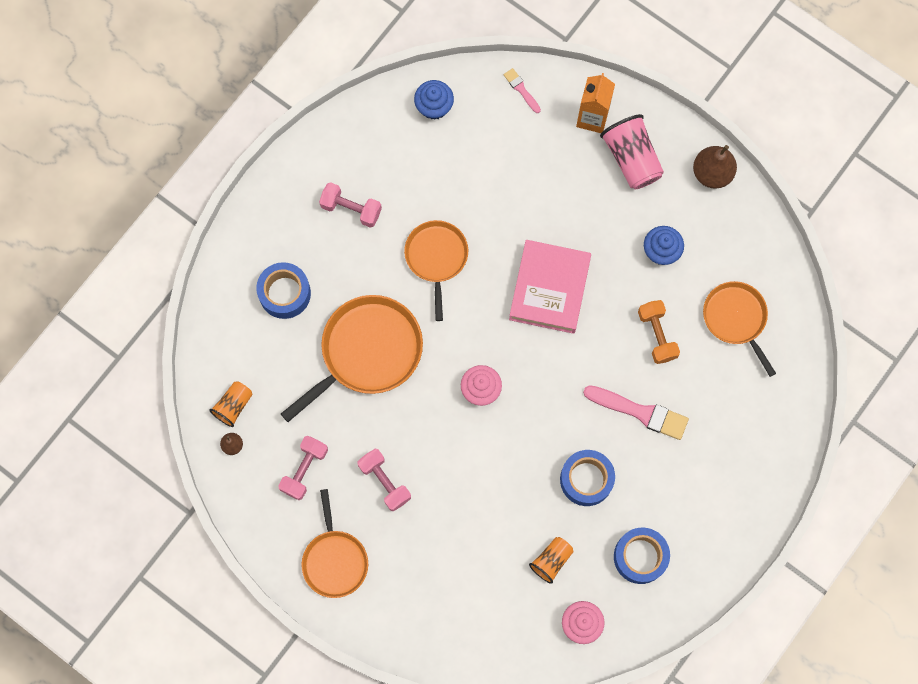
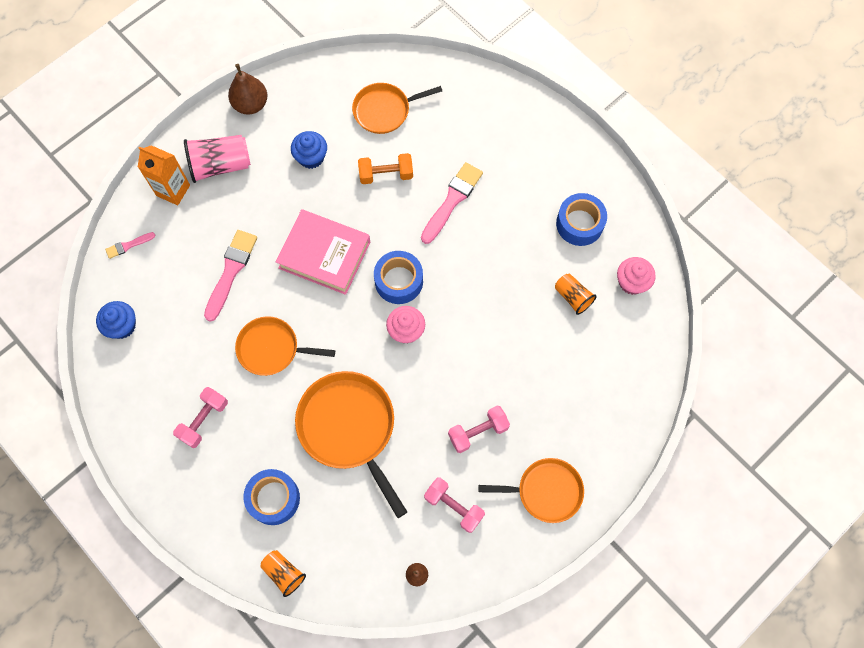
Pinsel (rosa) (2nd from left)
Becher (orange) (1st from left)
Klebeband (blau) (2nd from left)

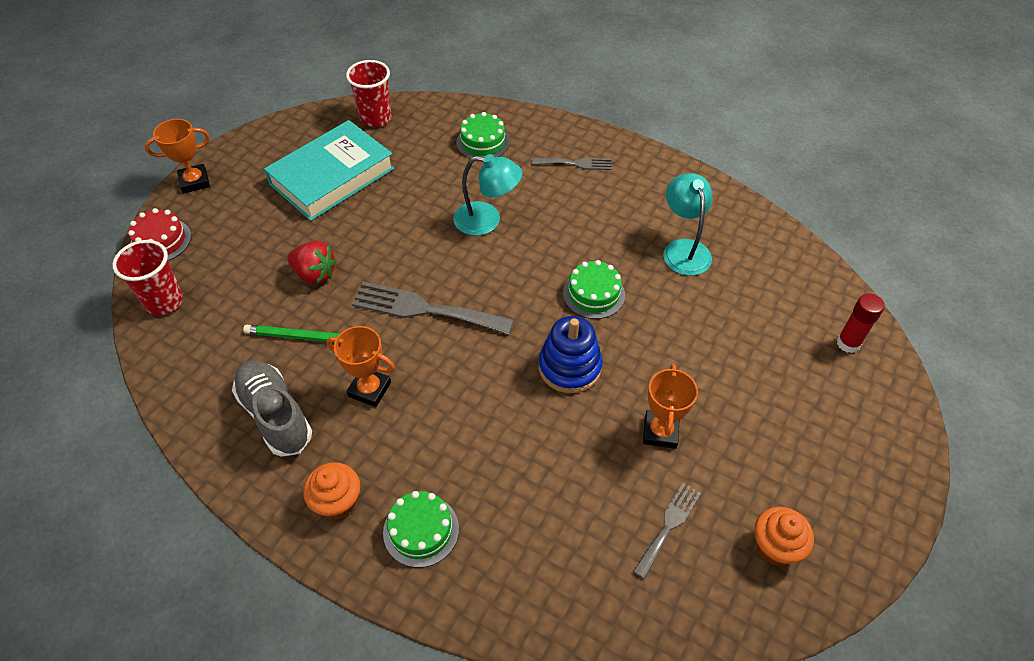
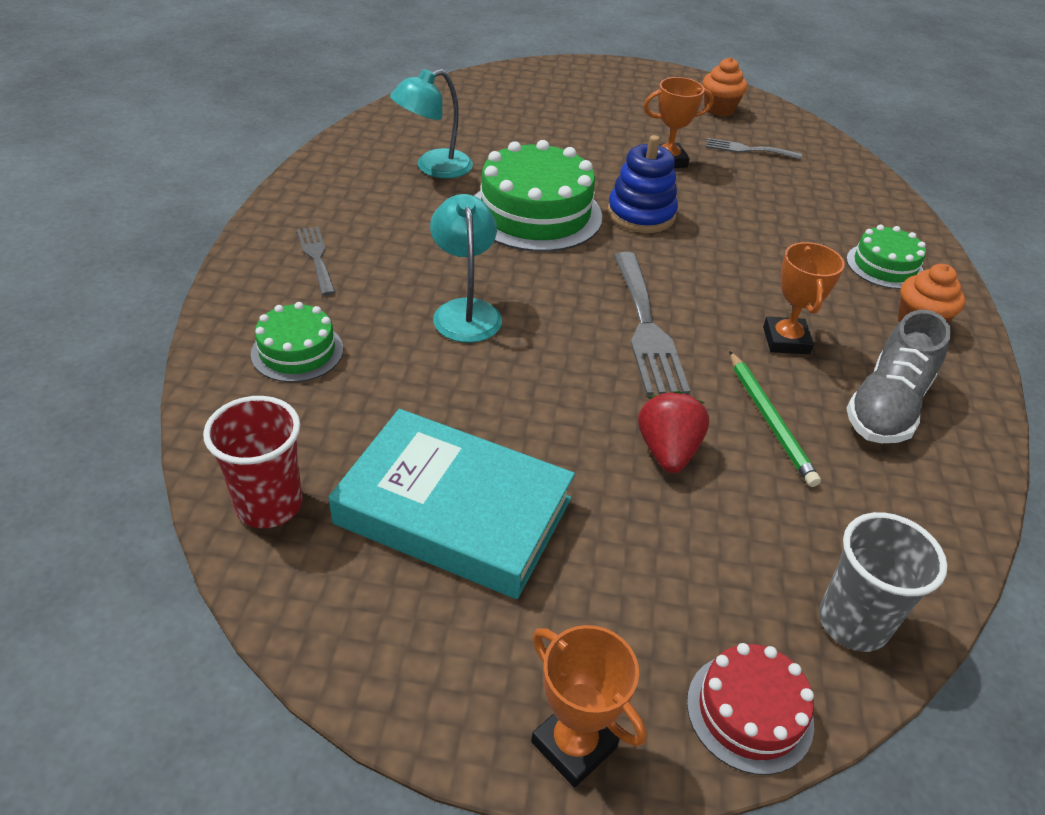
Kuchen (grün) (2nd from left)
Becher (grau)
Klebestift (rot)

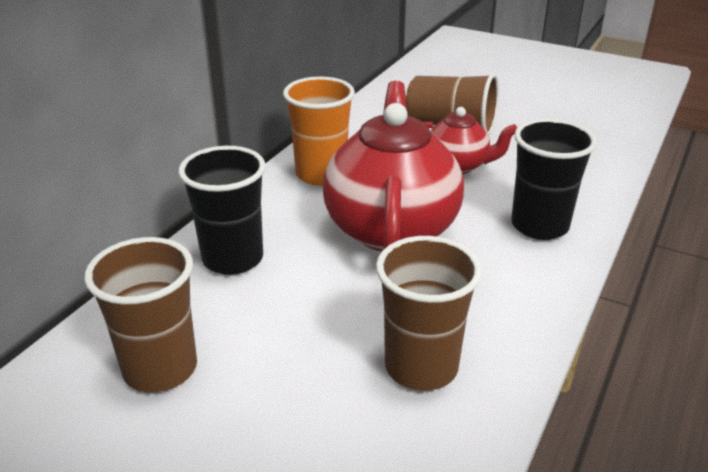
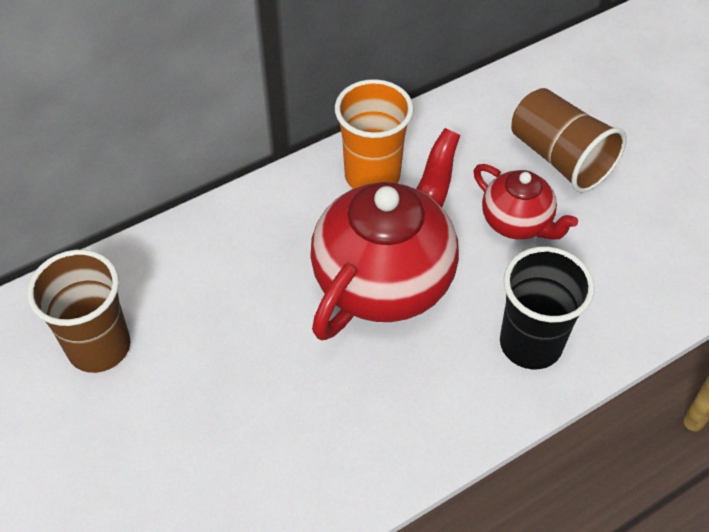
Becher (schwarz) (1st from left in the first image)
Becher (braun) (2nd from left in the first image)

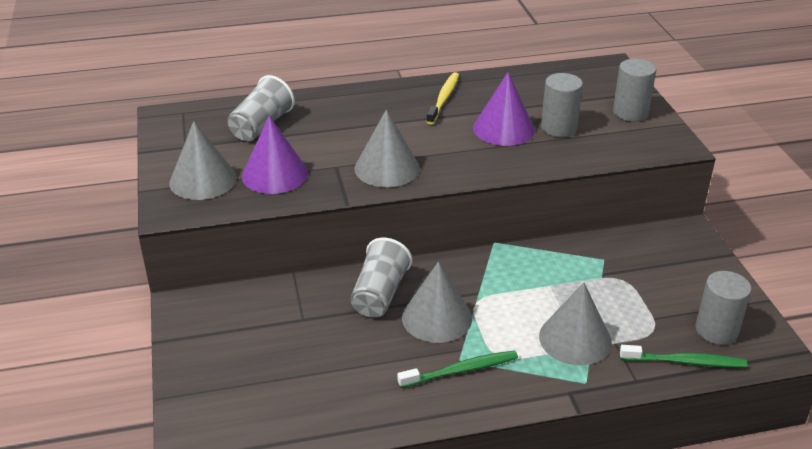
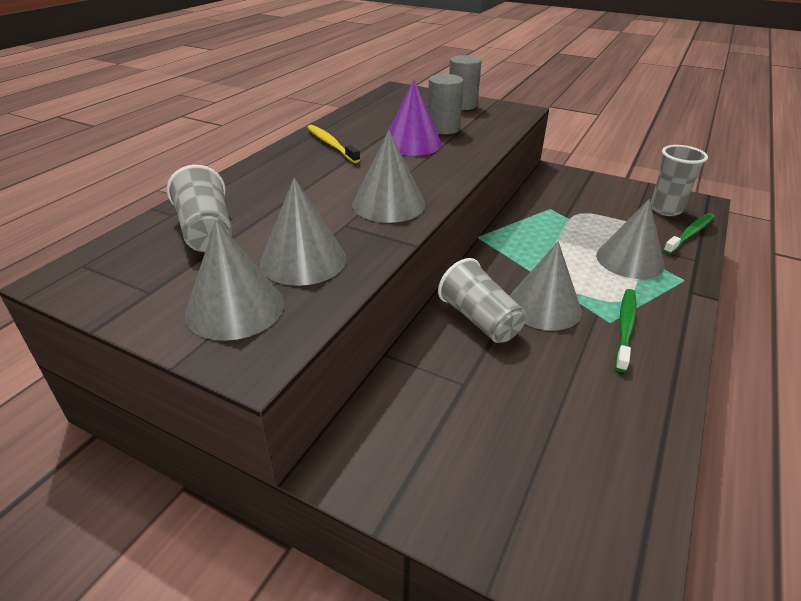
Kegel (grau) (2nd from left)
Becher (grau) (3rd from left)

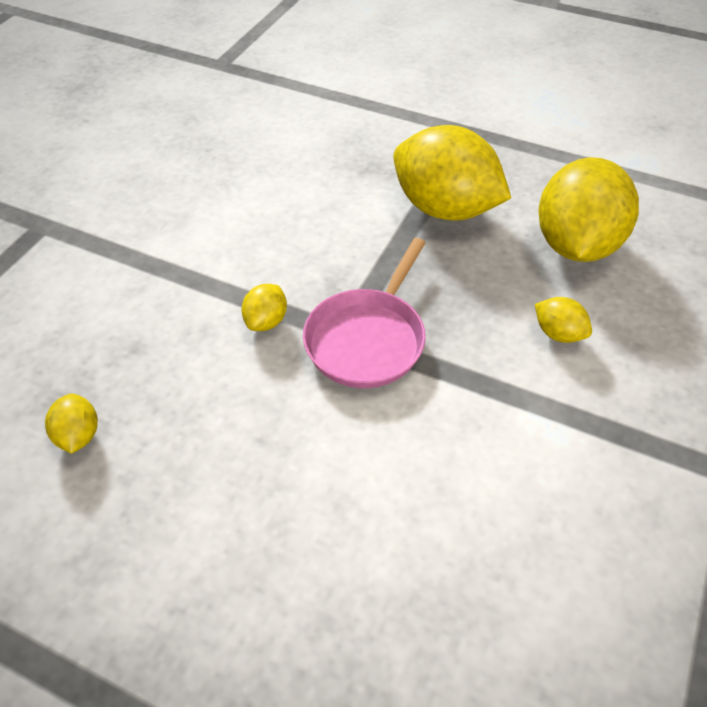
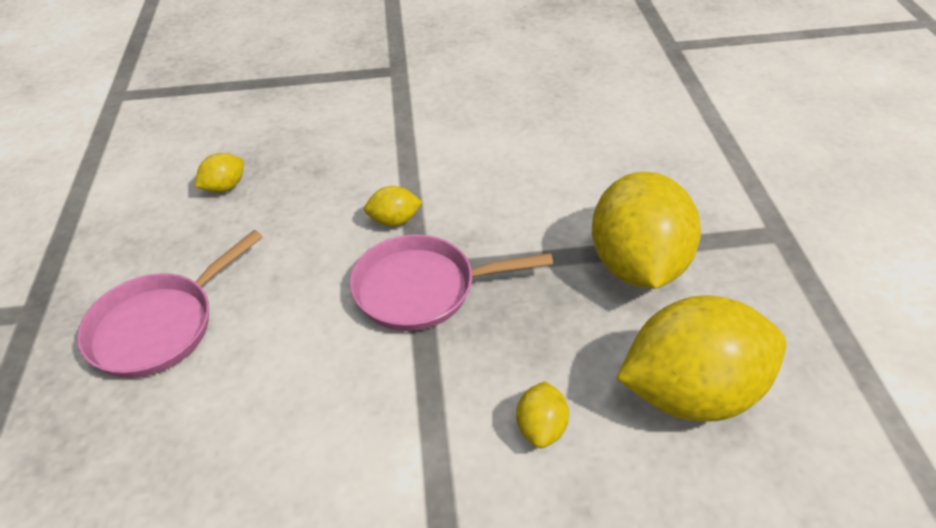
Pfanne (rosa) (1st from left)

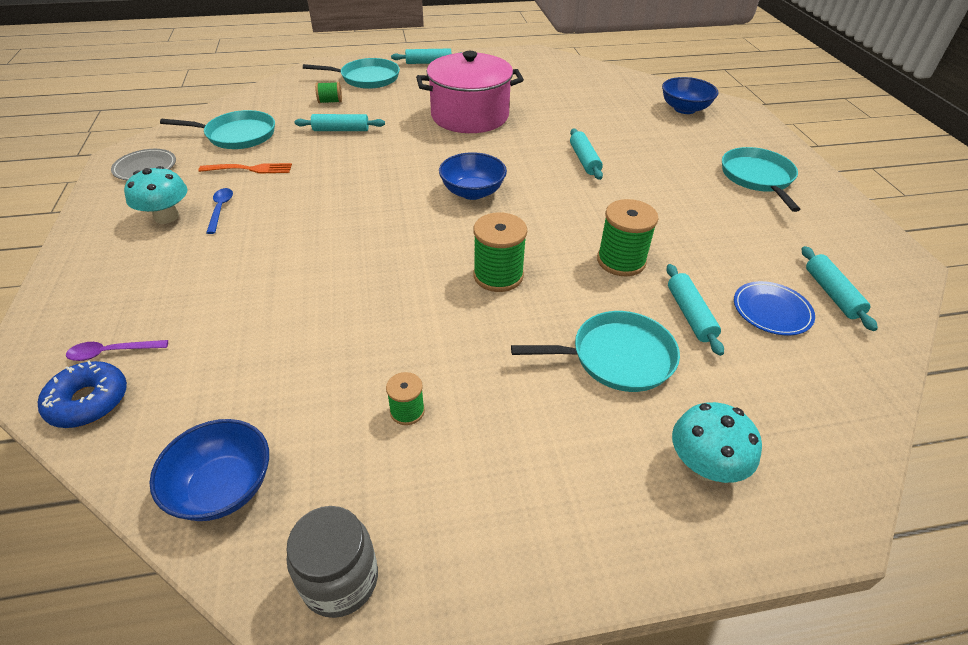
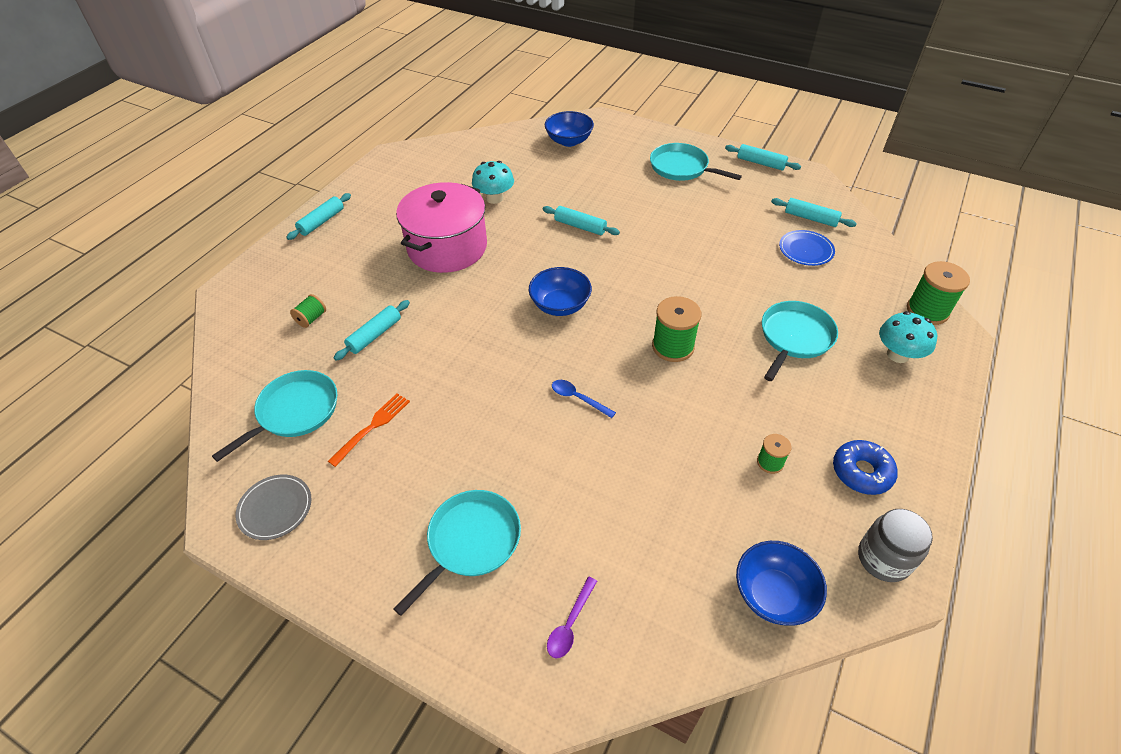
Pfanne (türkis) (2nd from left)
Pilz (türkis) (1st from left)
Löffel (blau)
Nudelholz (türkis) (4th from left)
Donut (blau)
Garnrolle (grün) (4th from left)

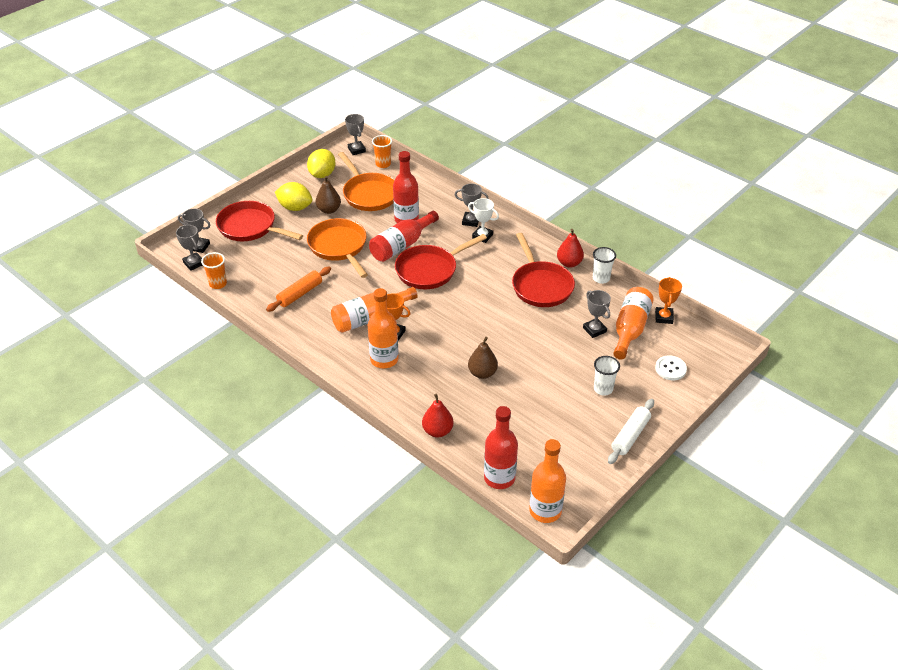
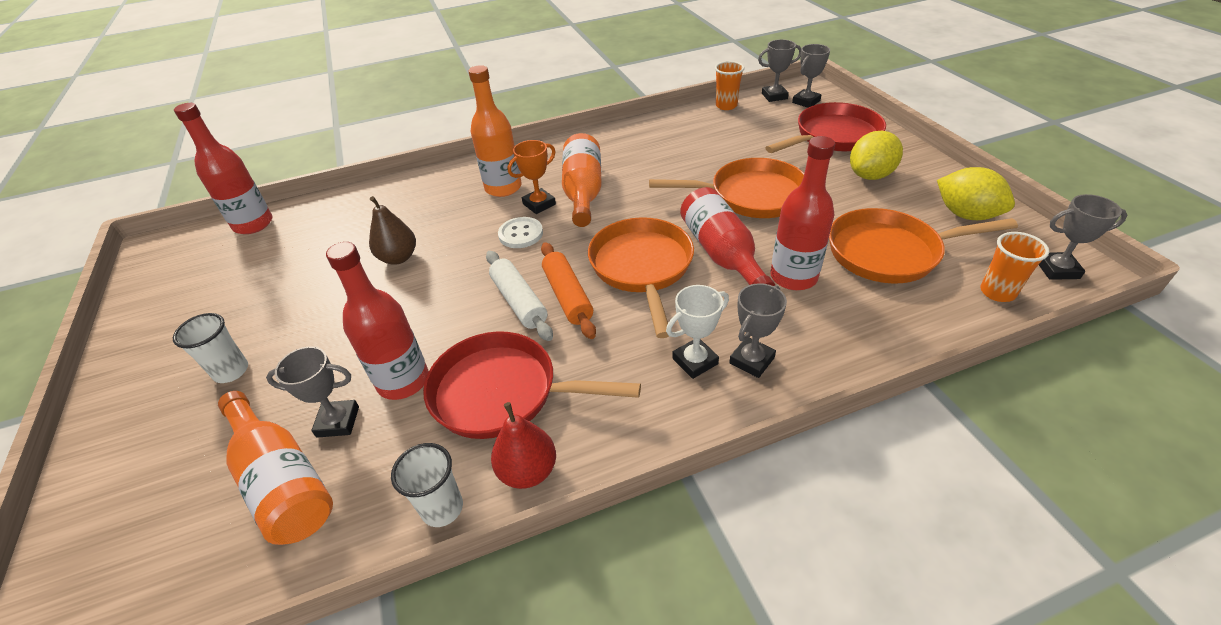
Flasche (rot) (2nd from left)
Nudelholz (weiß)
Knopf (weiß)
Nudelholz (orange)
Pfanne (orange) (1st from left)
Birne (braun) (1st from left in the first image)
Birne (rot) (1st from left in the first image)
Flasche (orange) (3rd from left in the first image)
Pokal (orange) (2nd from left in the first image)

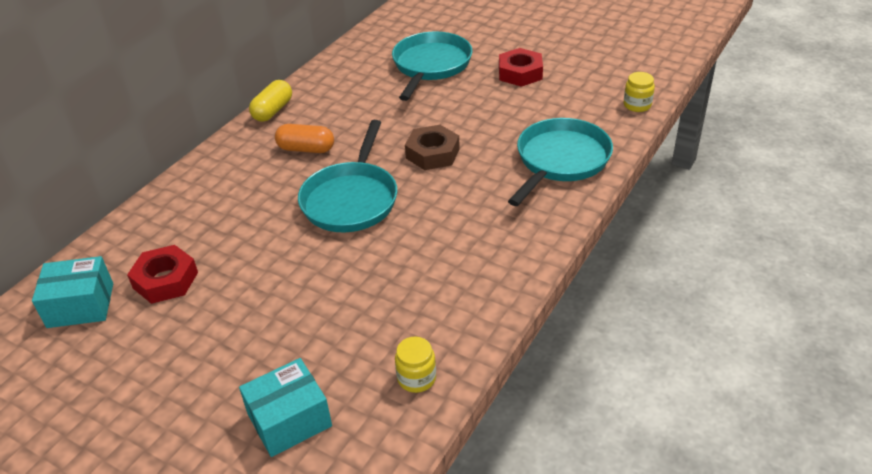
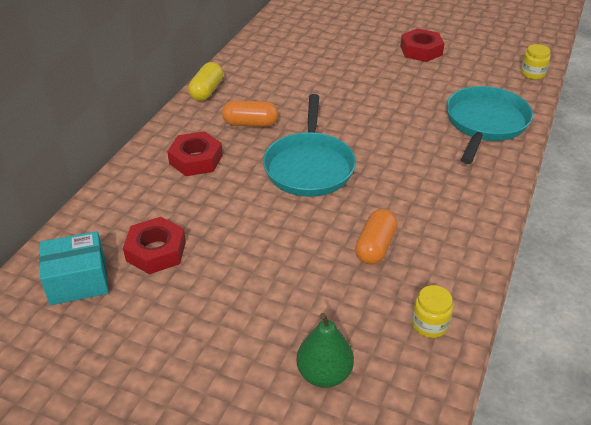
Sechskantmutter (rot) (2nd from left)
Birne (grün)
Kapsel (orange) (2nd from left)
Pfanne (türkis) (2nd from left in the first image)
Sechskantmutter (braun)

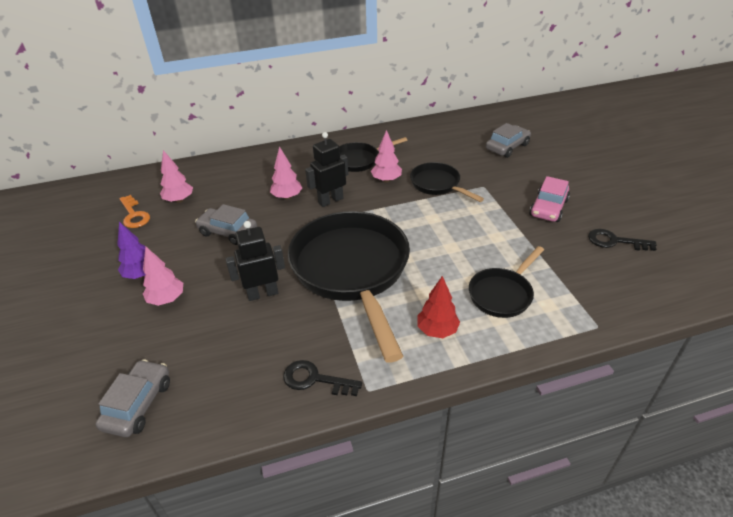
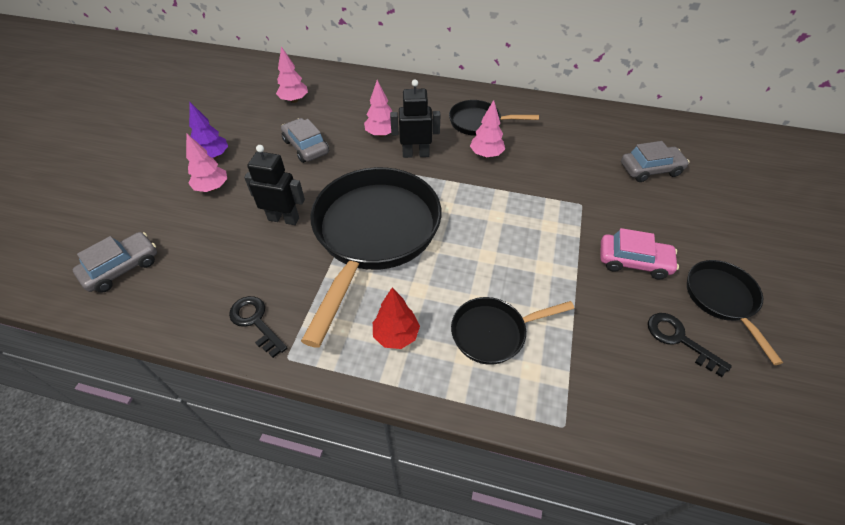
Auto (rosa)
Pfanne (schwarz) (4th from left)
Schlüssel (orange)

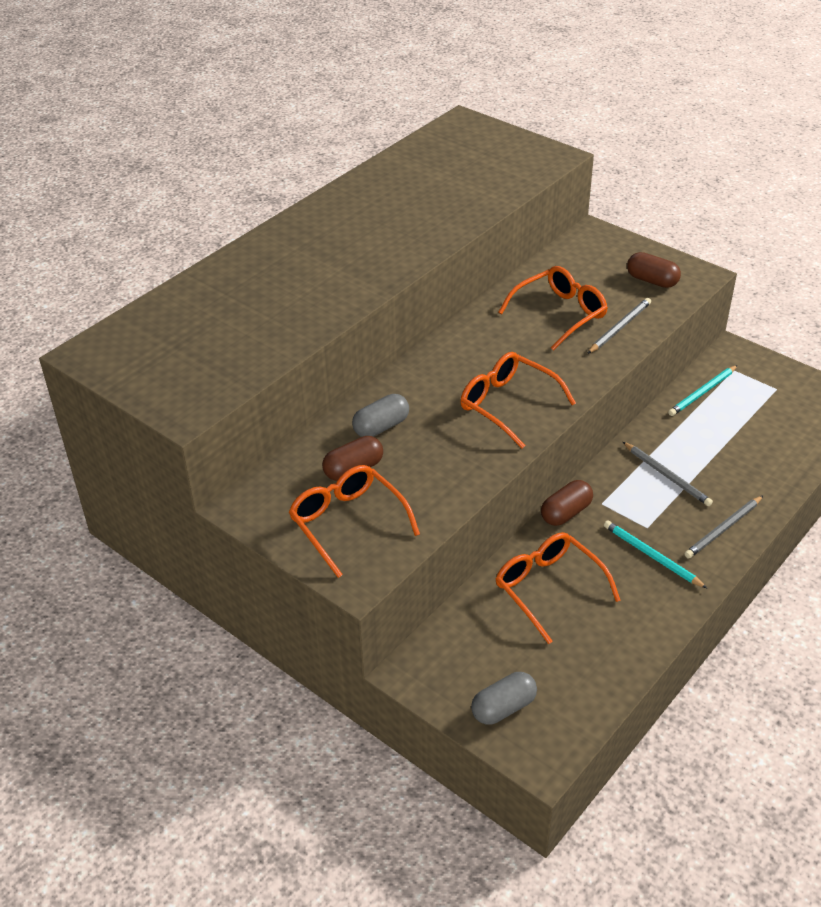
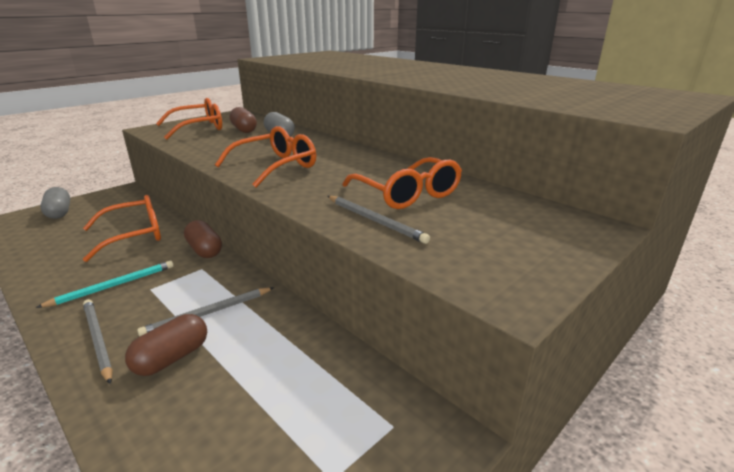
Kapsel (braun) (1st from left)
Bleistift (türkis) (2nd from left in the first image)

